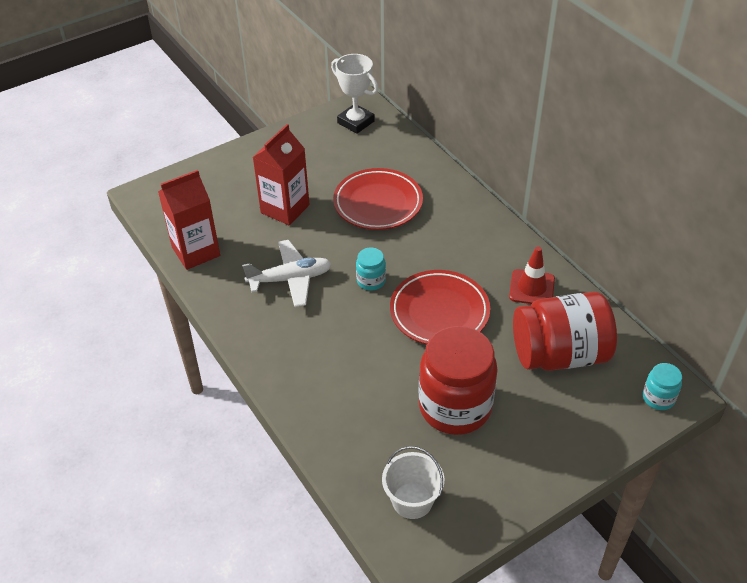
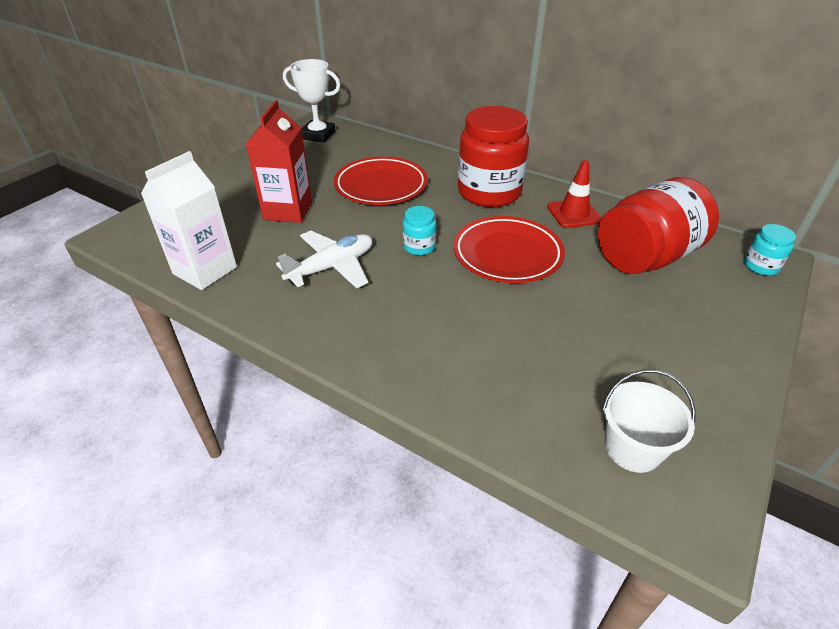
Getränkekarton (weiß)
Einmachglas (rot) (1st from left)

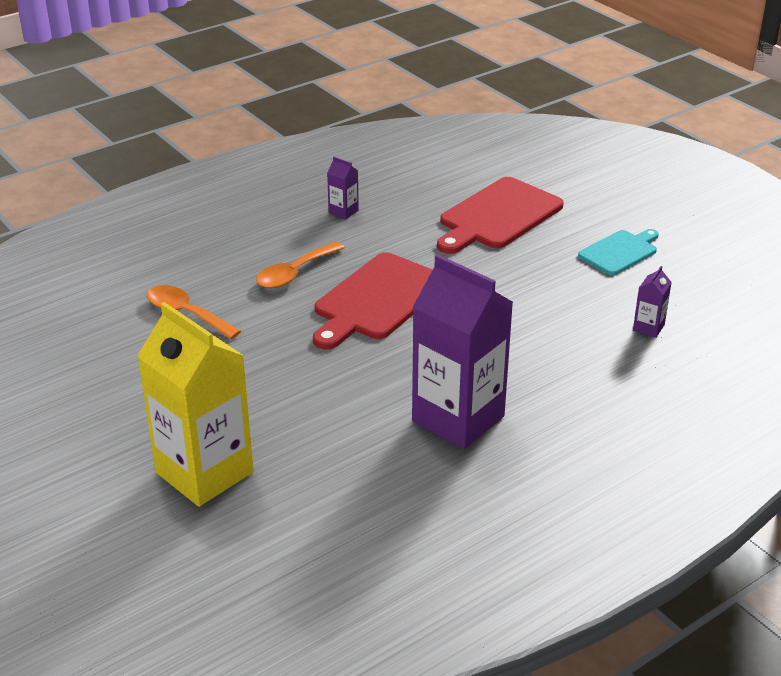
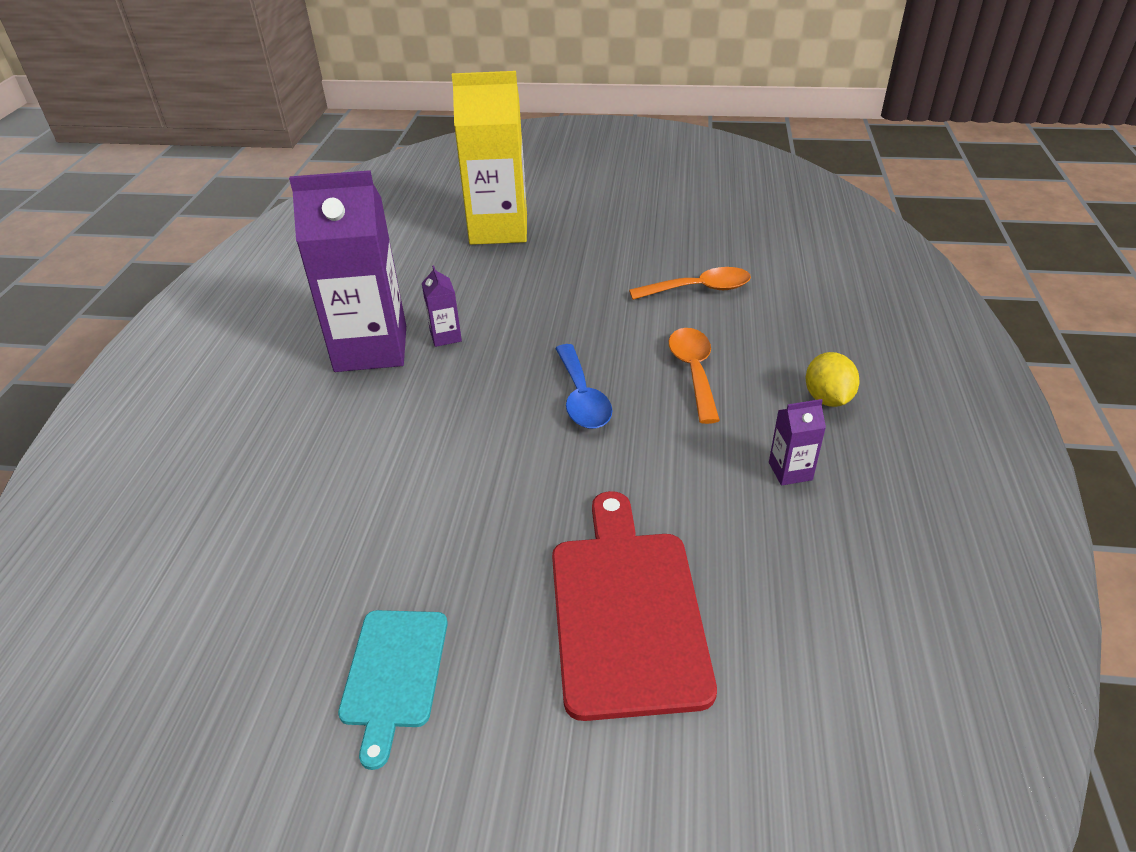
Getränkekarton (lila) (2nd from left)
Löffel (blau)
Zitrone (gelb)

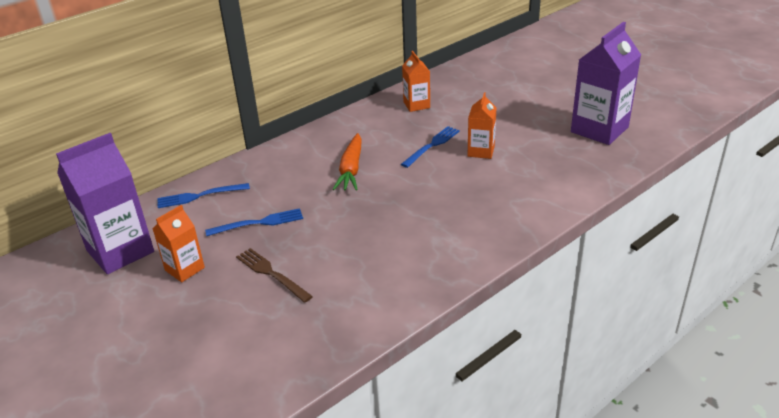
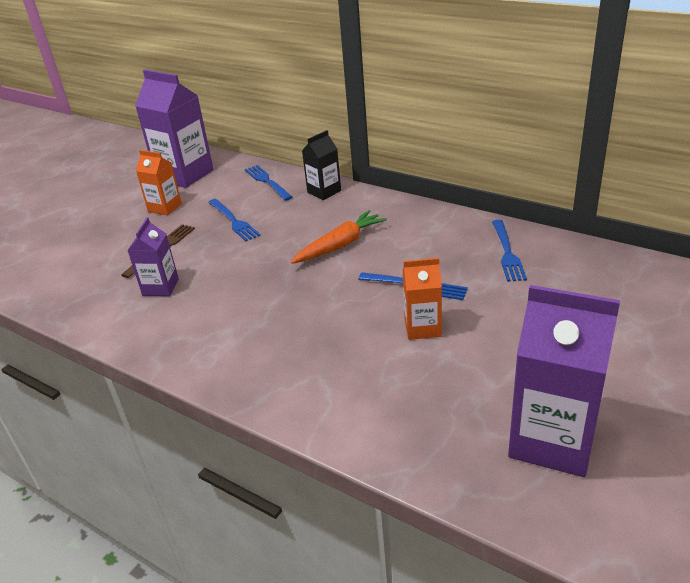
Getränkekarton (lila) (1st from left)
Karotte (orange)
Getränkekarton (schwarz)
Gabel (blau) (4th from left)

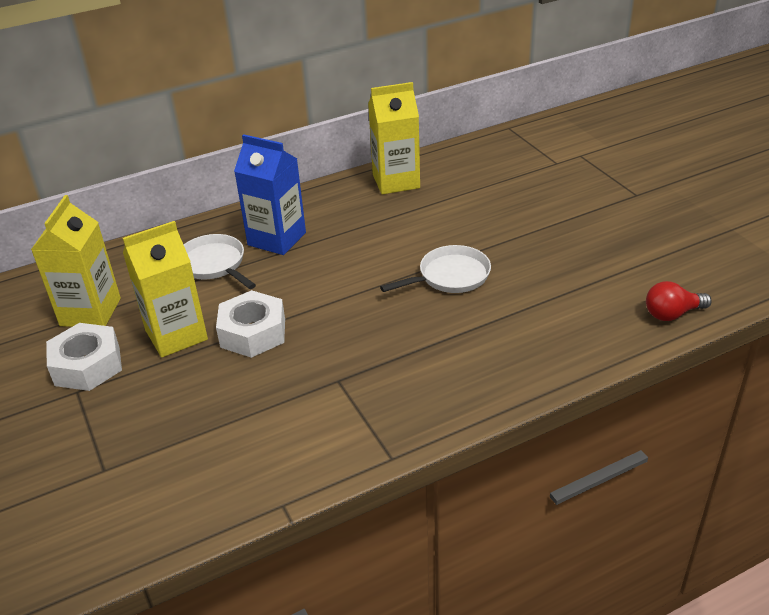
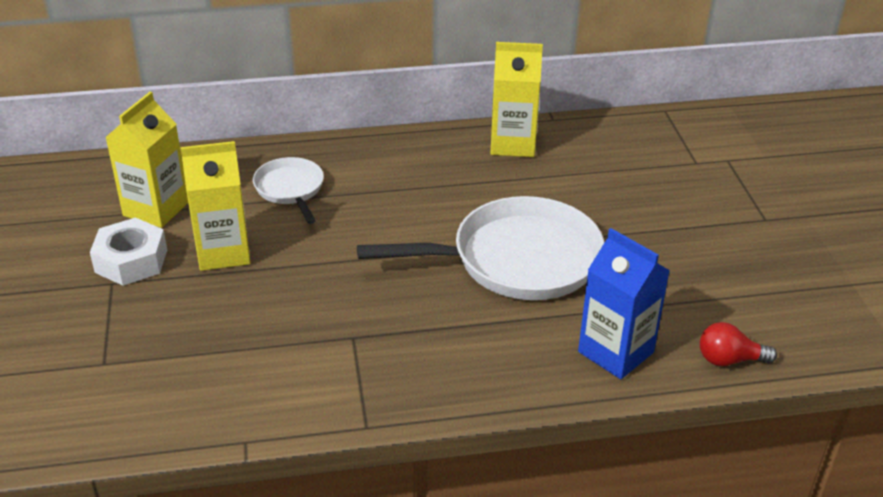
Pfanne (weiß) (2nd from left)
Getränkekarton (blau)
Sechskantmutter (weiß) (2nd from left in the first image)

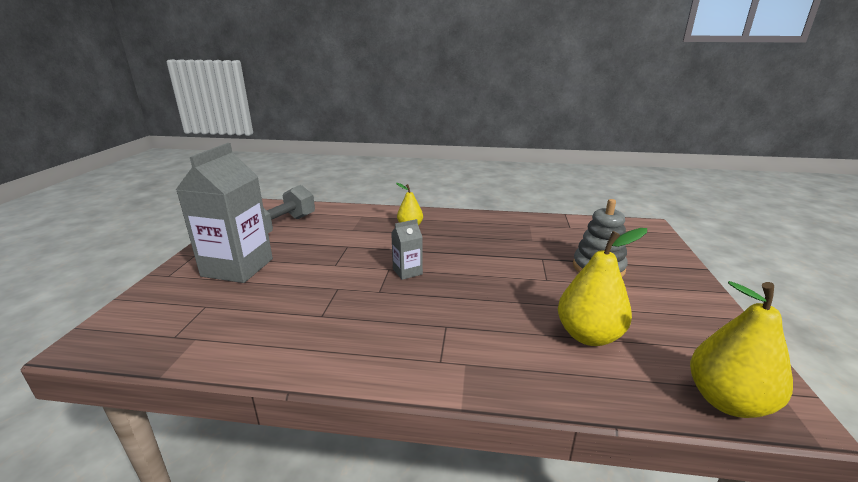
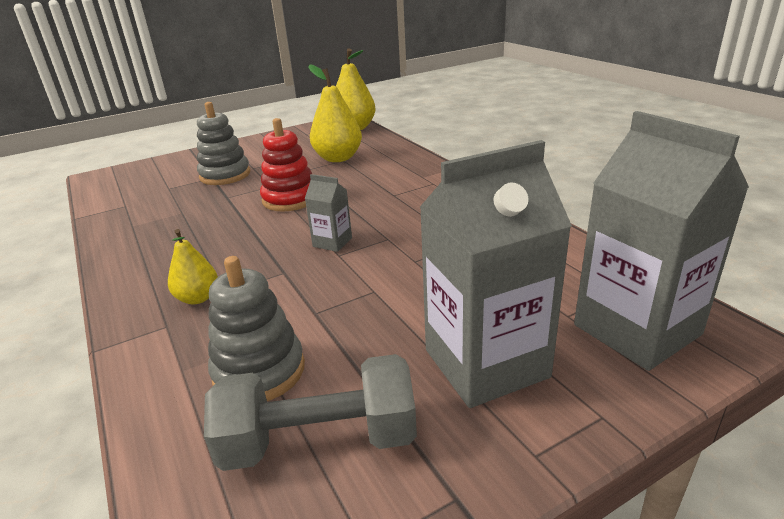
Stapelspielzeug (grau) (2nd from left)
Stapelspielzeug (rot)
Getränkekarton (grau) (3rd from left)

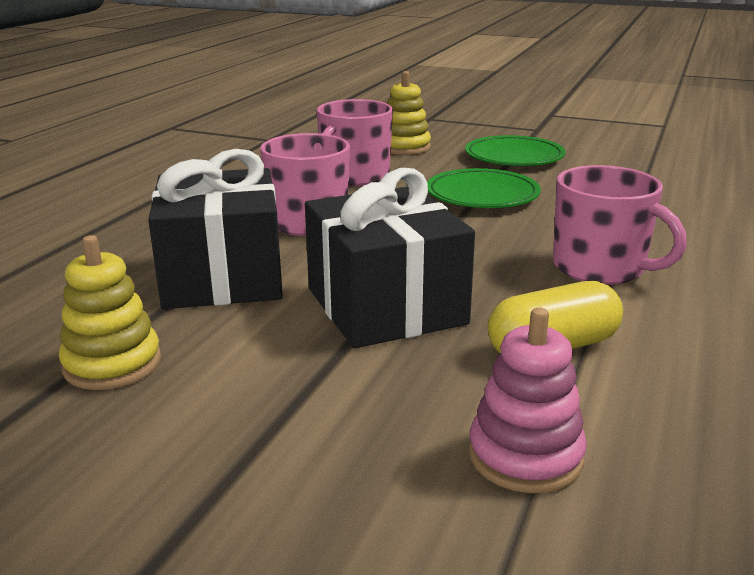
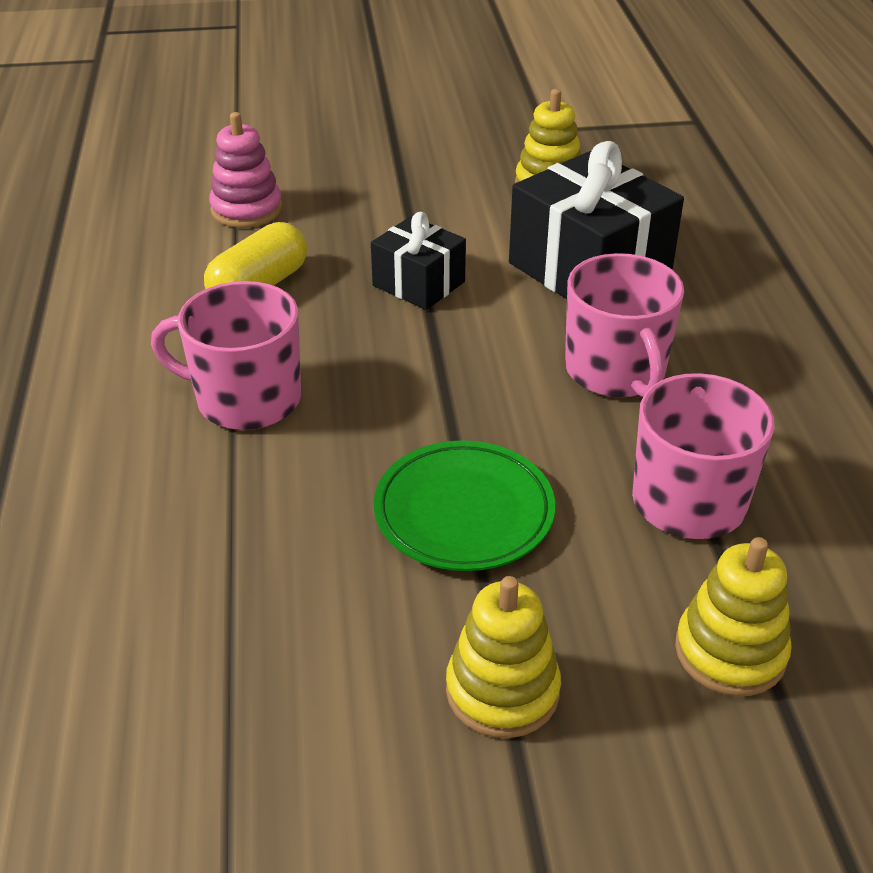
Geschenk (schwarz) (1st from left)
Stapelspielzeug (gelb) (1st from left)

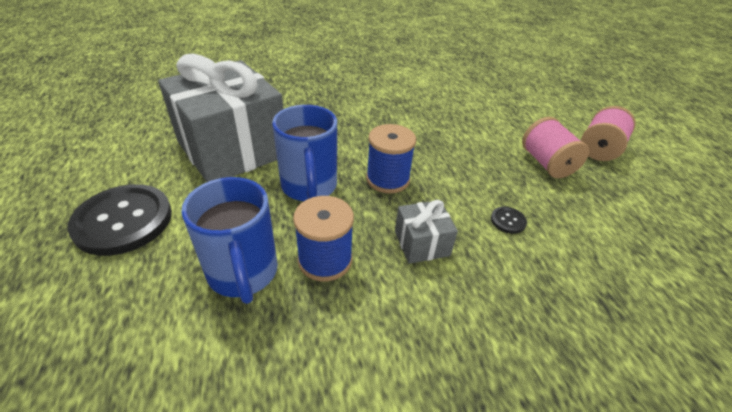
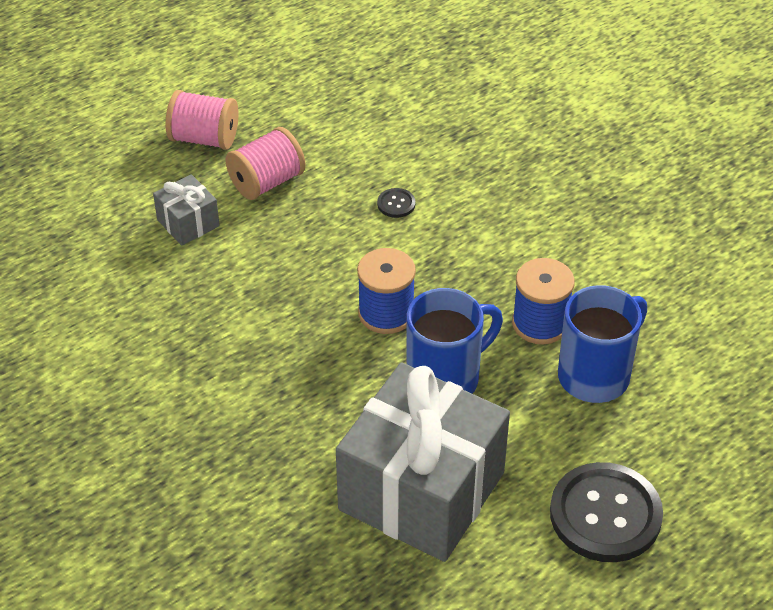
Geschenk (grau) (1st from left)

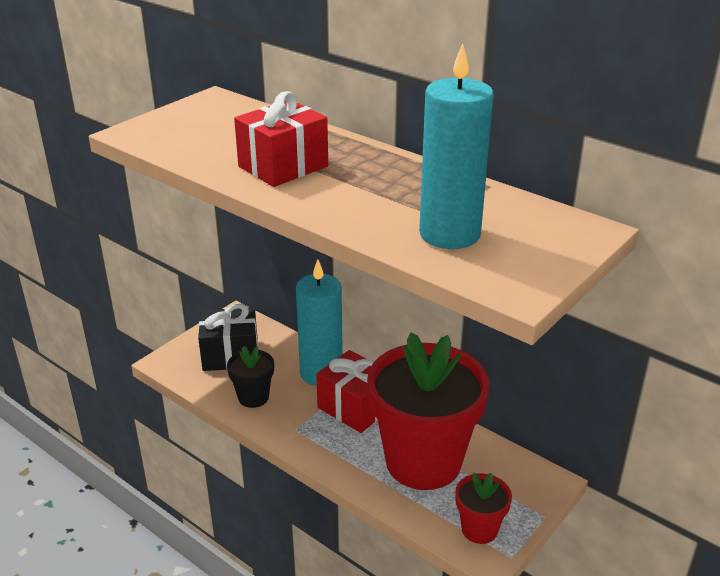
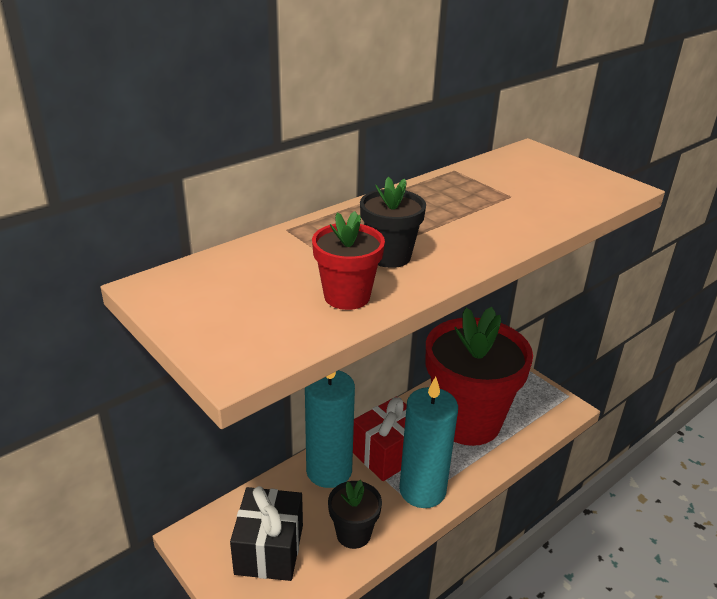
Blumentopf (rot) (1st from left)
Blumentopf (schwarz) (2nd from left)
Kerze (türkis) (2nd from left)

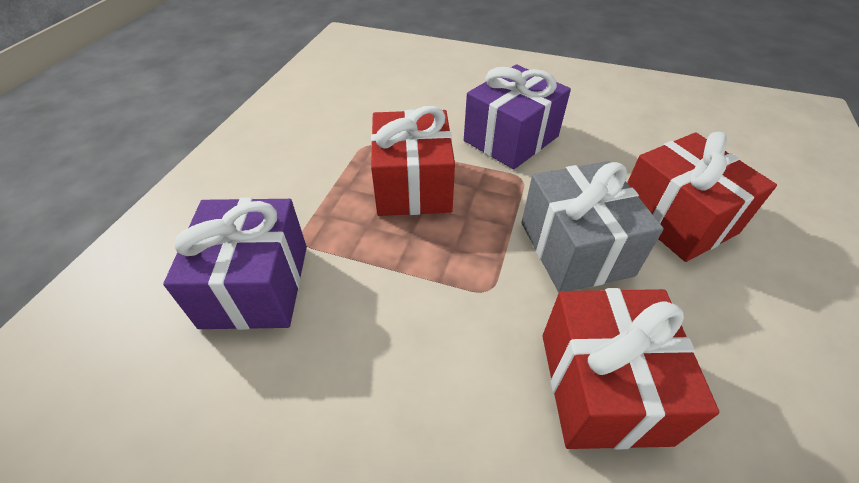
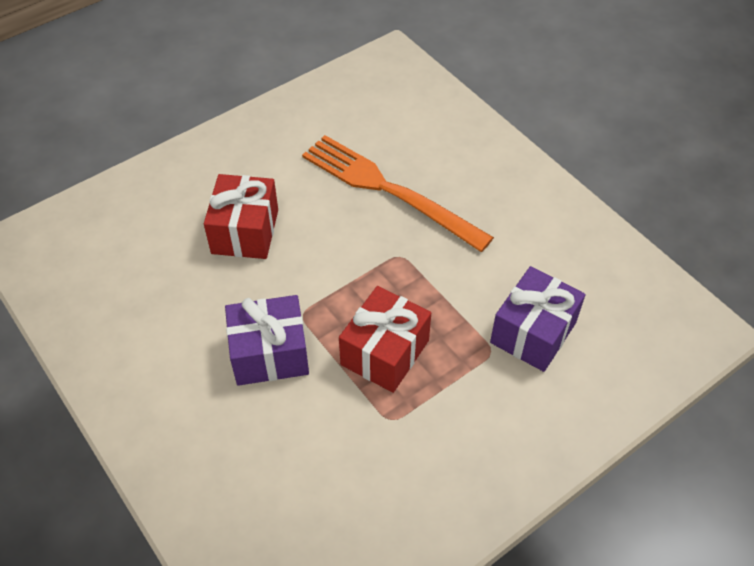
Gabel (orange)
Geschenk (grau)

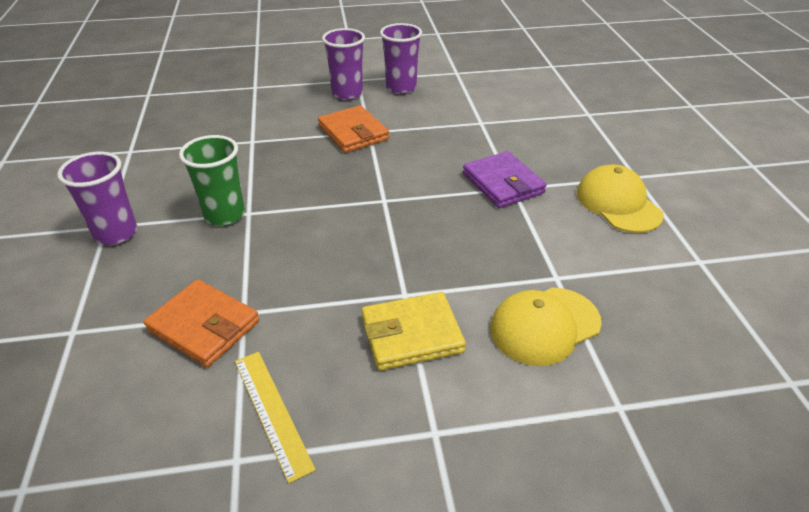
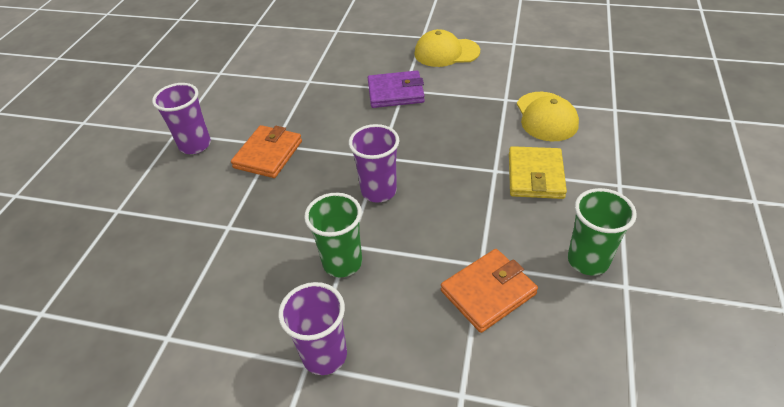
Geldbörse (orange) (1st from left)
Becher (lila) (3rd from left)
Becher (grün) (2nd from left)

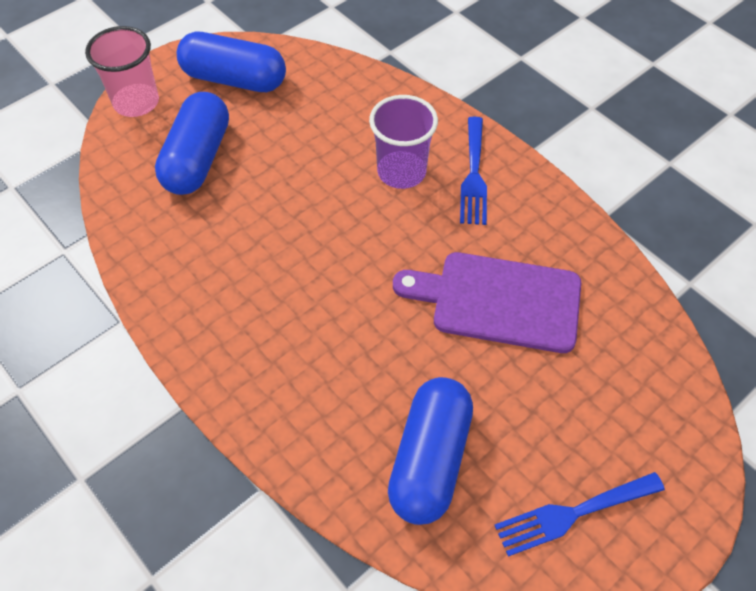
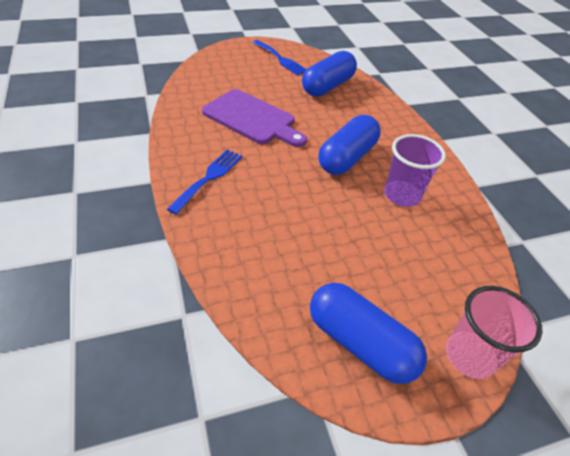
Gabel (blau) (2nd from left)
Kapsel (blau) (2nd from left)
Becher (lila)

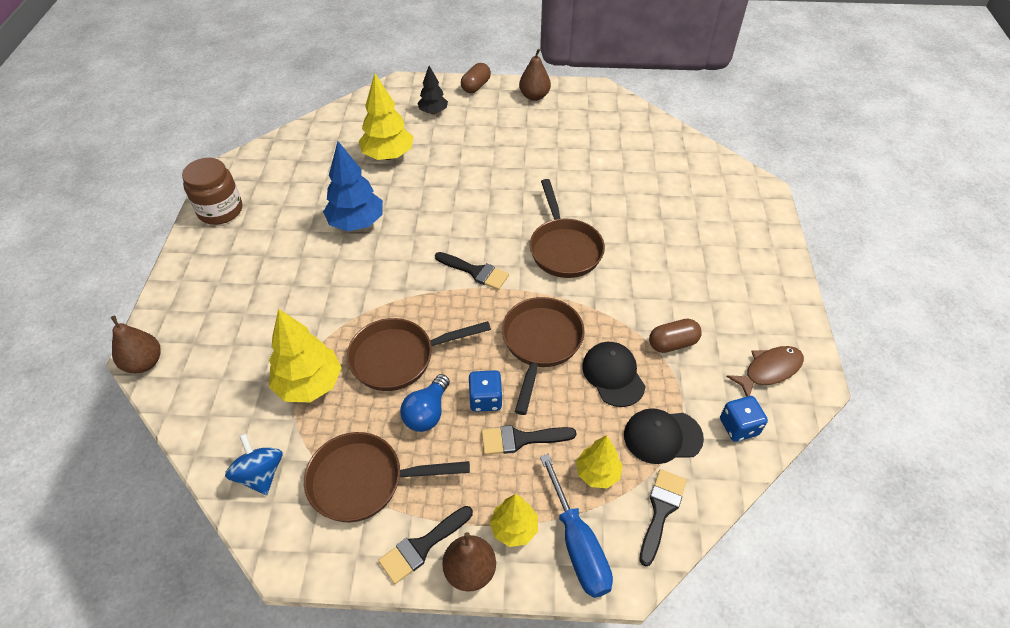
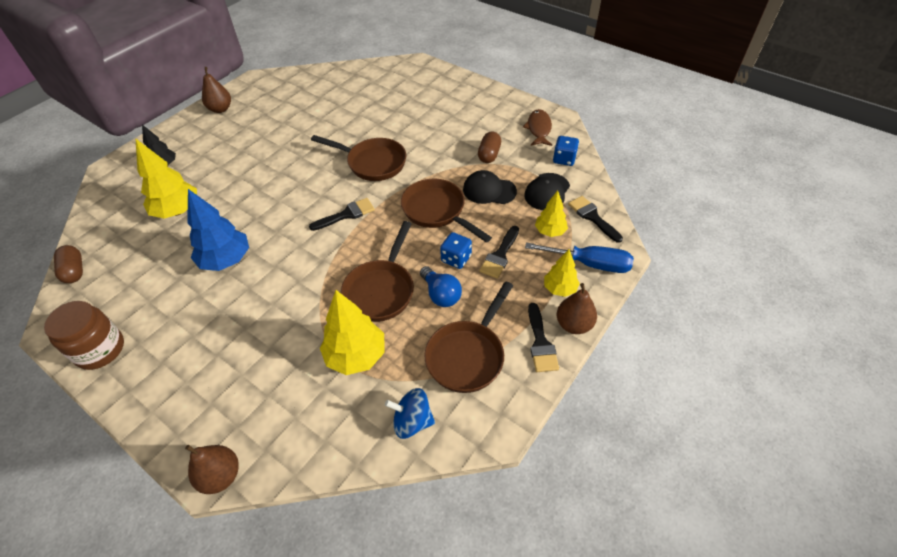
Kapsel (braun) (1st from left)

